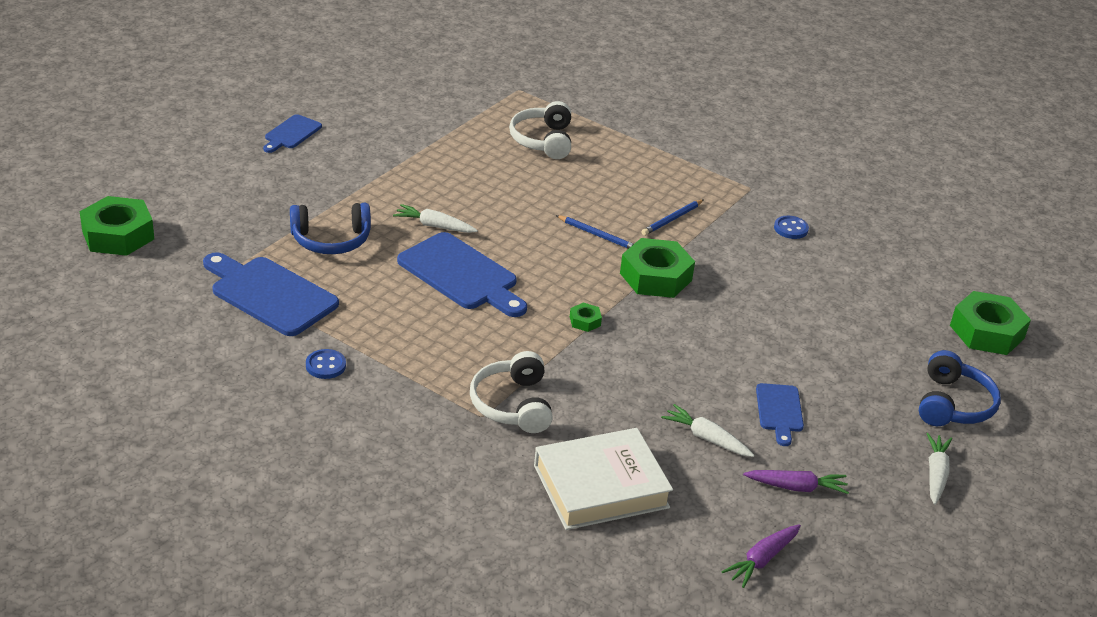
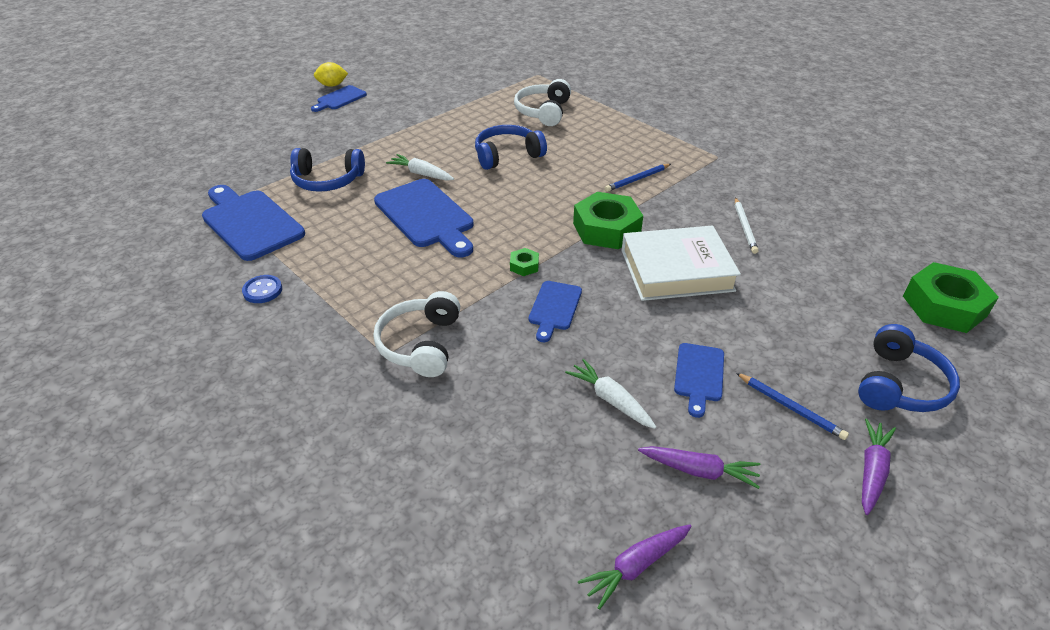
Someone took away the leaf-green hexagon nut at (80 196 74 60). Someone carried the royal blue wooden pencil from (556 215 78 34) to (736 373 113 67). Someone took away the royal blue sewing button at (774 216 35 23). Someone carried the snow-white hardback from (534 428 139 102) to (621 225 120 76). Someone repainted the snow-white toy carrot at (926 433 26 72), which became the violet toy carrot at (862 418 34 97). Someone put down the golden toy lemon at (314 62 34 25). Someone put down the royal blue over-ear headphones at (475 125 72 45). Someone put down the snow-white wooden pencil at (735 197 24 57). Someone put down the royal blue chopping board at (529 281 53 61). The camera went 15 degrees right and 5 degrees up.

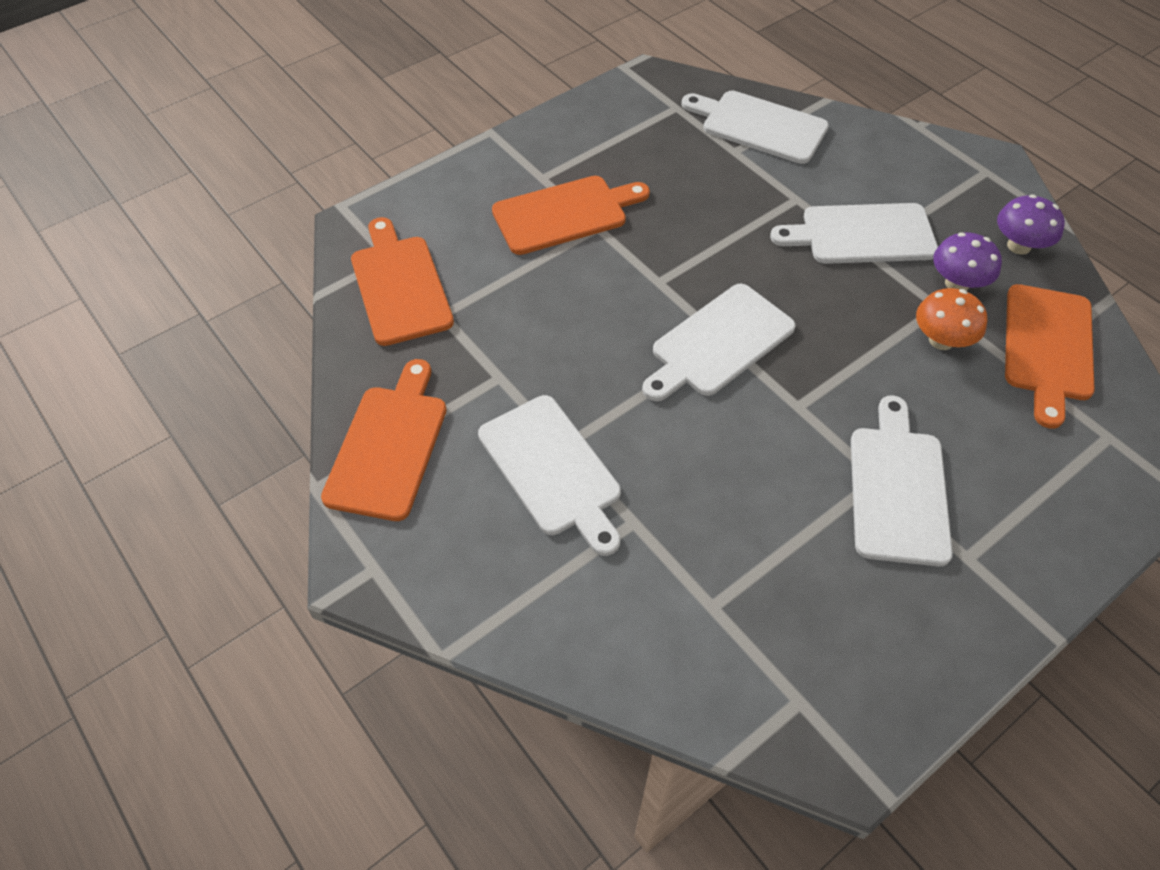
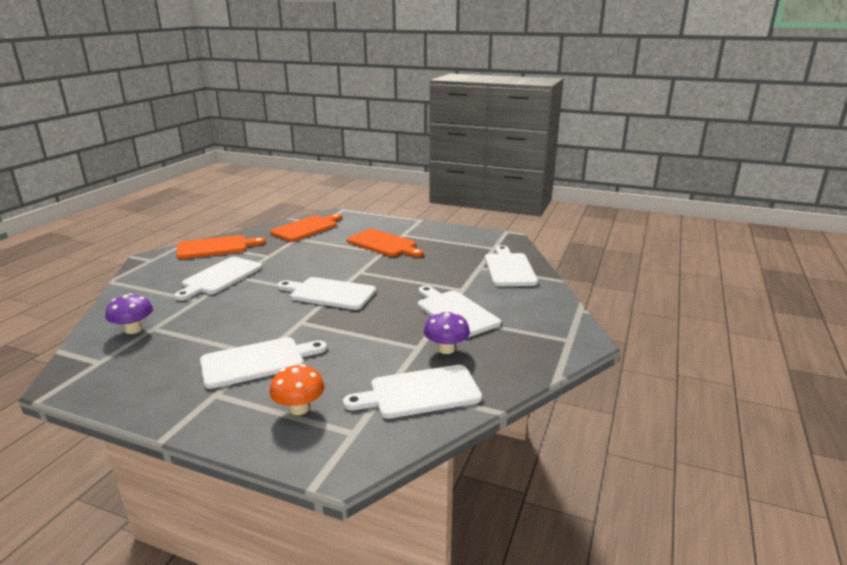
Someone carried the violet mushroom from (997 194 68 61) to (105 293 48 41). Someone repainted the orange-coloured chopping board at (1005 284 90 145), which became the snow-white chopping board at (343 365 139 54). Someone carried the orange-coloured mushroom from (916 288 71 62) to (269 364 56 51). The camera went 60 degrees right and 30 degrees down.

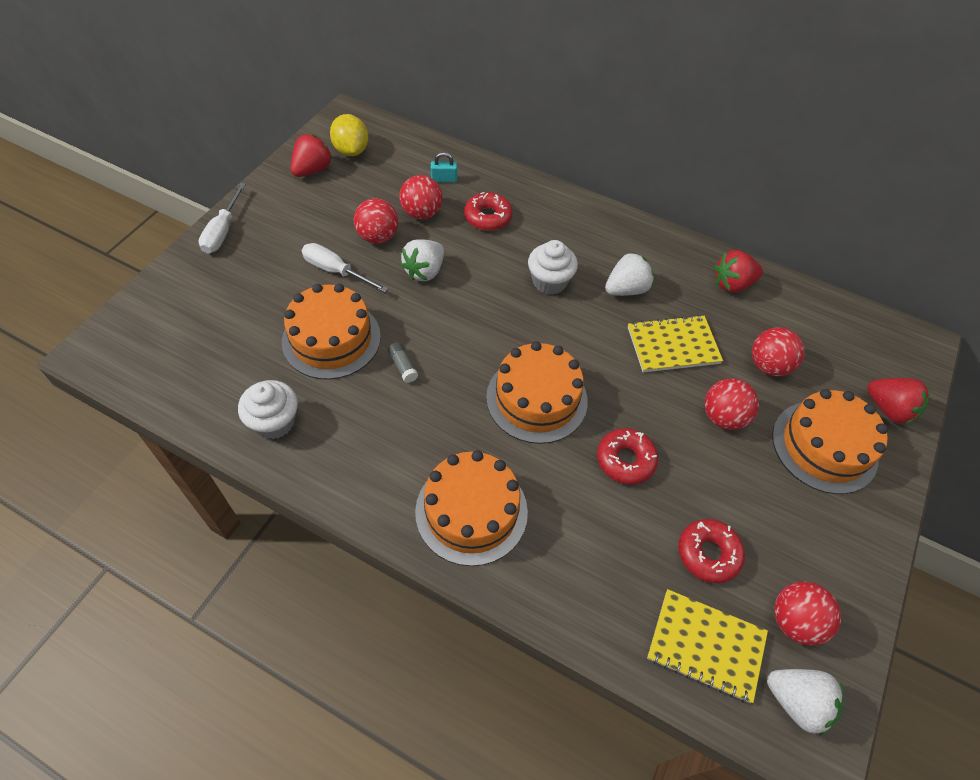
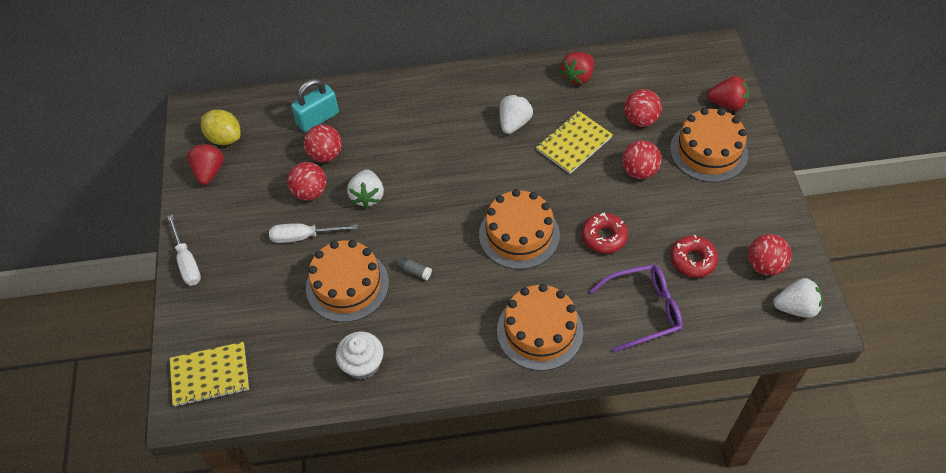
Someone scaled the teal lock at (431 152 26 30) by 1.85. Someone took away the scarlet doughnut at (464 192 49 39). Someone took away the snow-white cupcake at (528 240 50 55). Someone carried the golden notepad from (647 589 121 114) to (170 342 79 65). Someone put down the violet eyeglasses at (589 264 94 88). The camera went 30 degrees left and 0 degrees up.

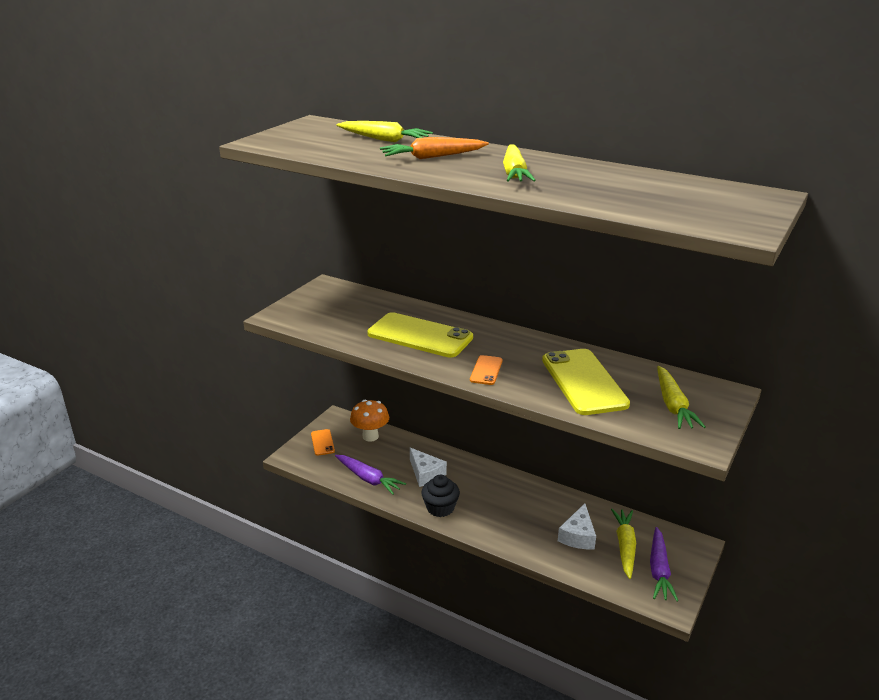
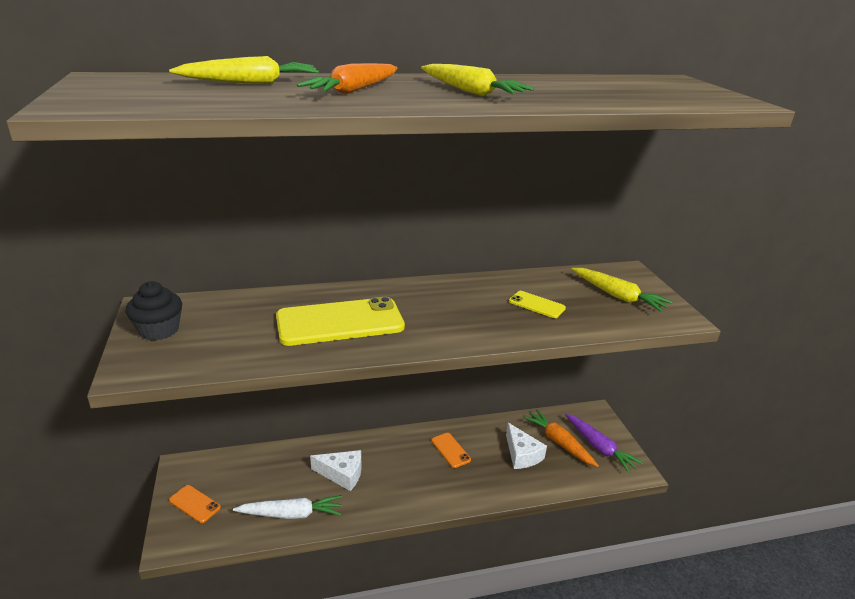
Someone scaled the golden smartphone at (542 349 88 66) by 0.47. Someone carried the orange-coloured smartphone from (470 355 33 30) to (431 433 40 35). Someone took away the orange-coloured mushroom at (350 400 39 42). Someone repainted the violet toy carrot at (335 455 71 40), which became the snow-white toy carrot at (233 495 109 24). Someone carried the black cupcake from (421 475 39 42) to (126 281 56 60). Someone repainted the golden toy carrot at (611 509 25 70), which became the orange-coloured toy carrot at (523 410 76 57). The camera went 45 degrees left and 0 degrees up.

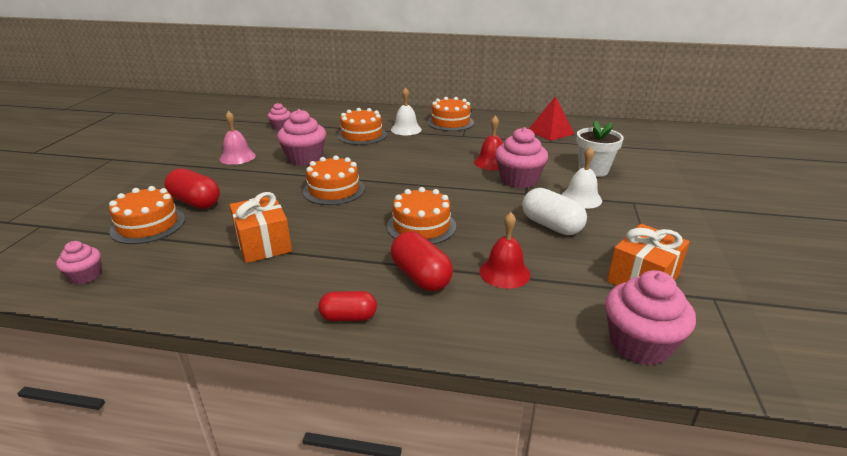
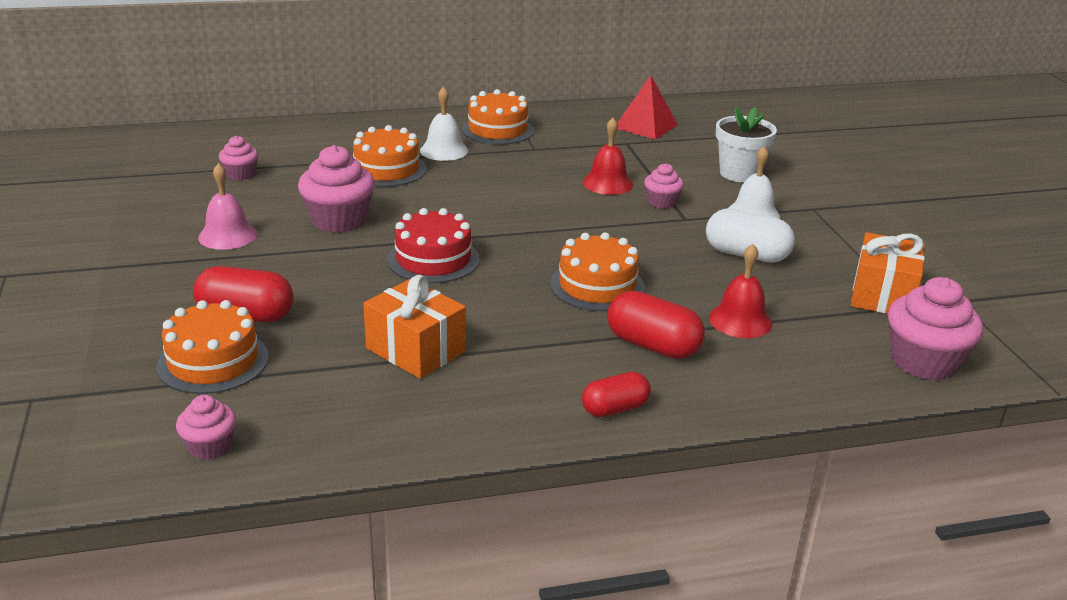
Someone scaled the pink cupcake at (495 127 53 61) by 0.55. Someone repainted the orange-coloured gateau at (303 155 62 50), which became the scarlet gateau at (387 208 92 75). The camera went 25 degrees left and 0 degrees up.

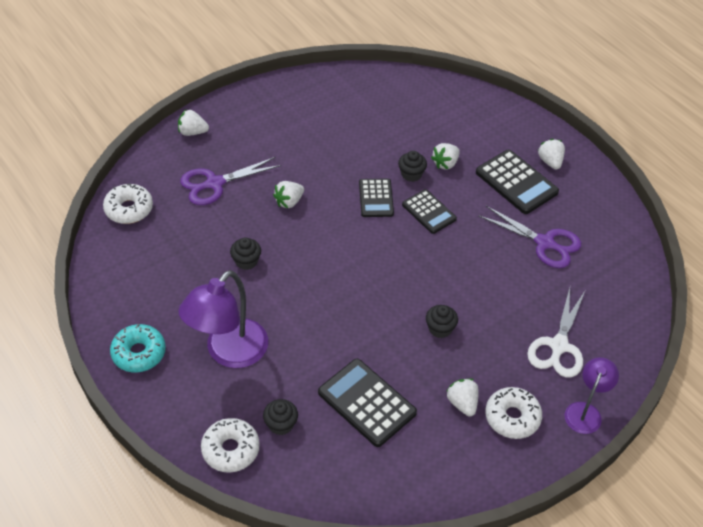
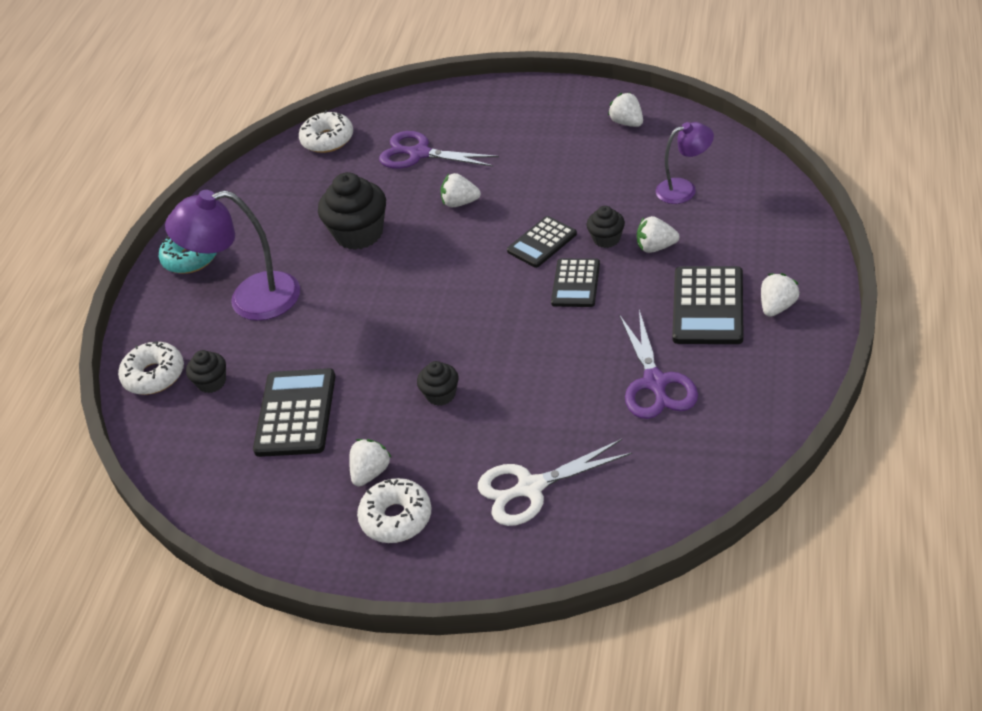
Someone carried the snow-white toy strawberry from (178 110 31 26) to (608 93 35 34). Someone scaled the black cupcake at (230 237 31 33) by 1.87. Someone carried the violet reading lamp from (565 357 54 77) to (656 122 58 82). The camera went 55 degrees right and 5 degrees down.

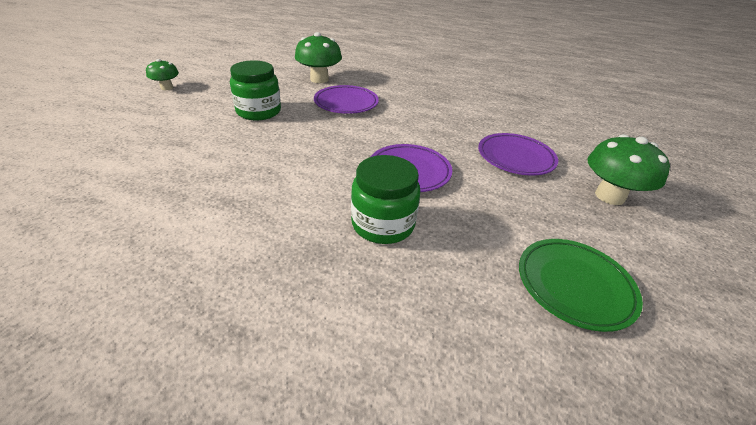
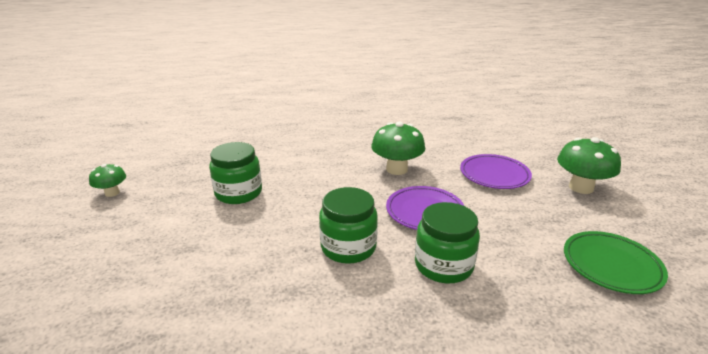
Someone carried the leaf-green mushroom from (295 32 47 51) to (371 122 54 53). Someone took away the violet dinner plate at (314 85 65 29). Someone put down the leaf-green preserve jar at (319 187 59 77). The camera went 20 degrees left and 10 degrees down.

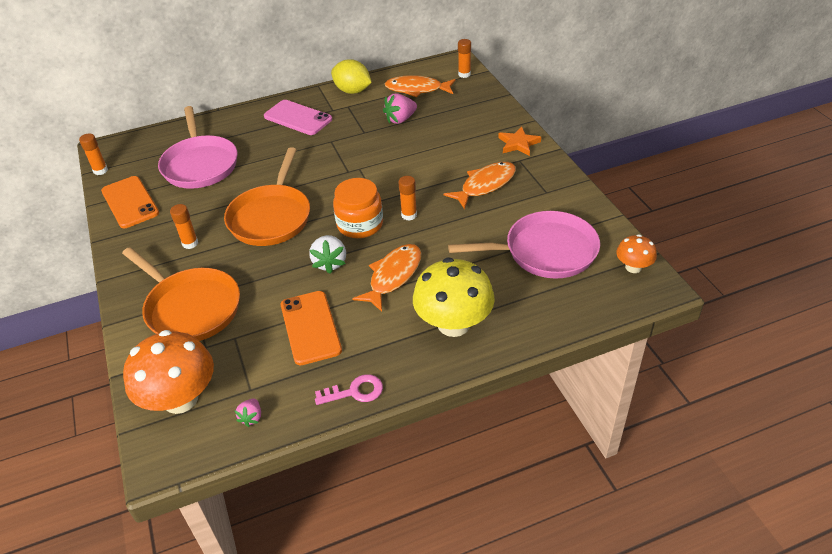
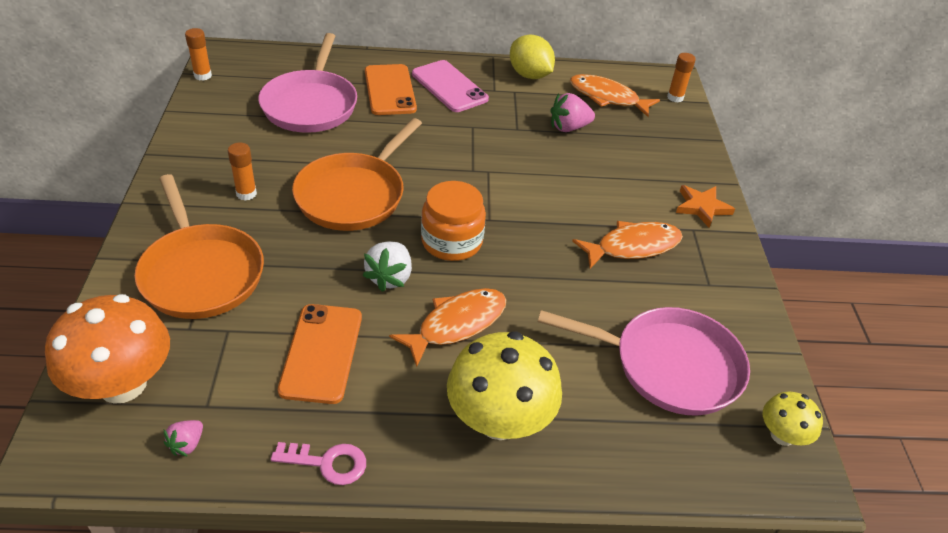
Someone carried the orange-coloured smartphone from (101 176 58 52) to (365 64 52 51). Someone took away the orange-coloured stick of glue at (398 176 19 45). Someone repainted the orange-coloured mushroom at (616 234 41 39), which became the golden mushroom at (763 392 60 54). The camera went 15 degrees right and 0 degrees up.

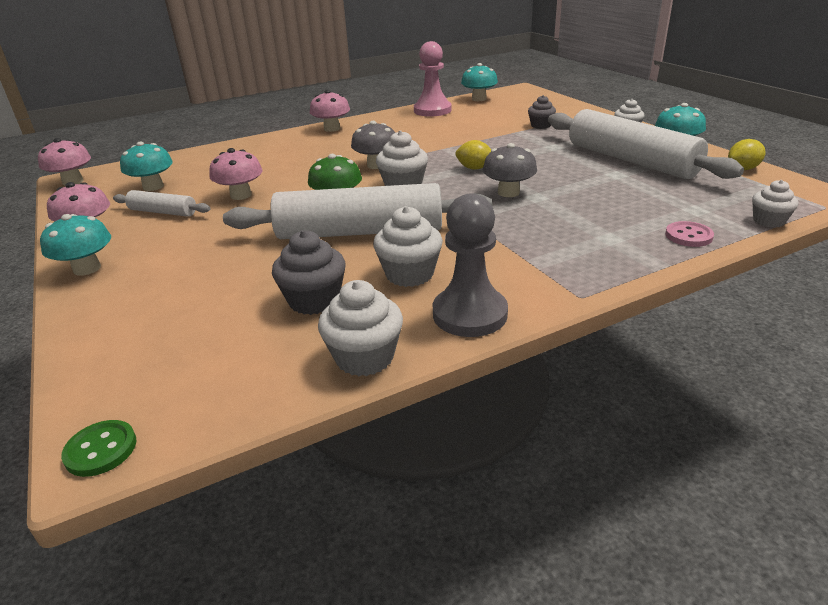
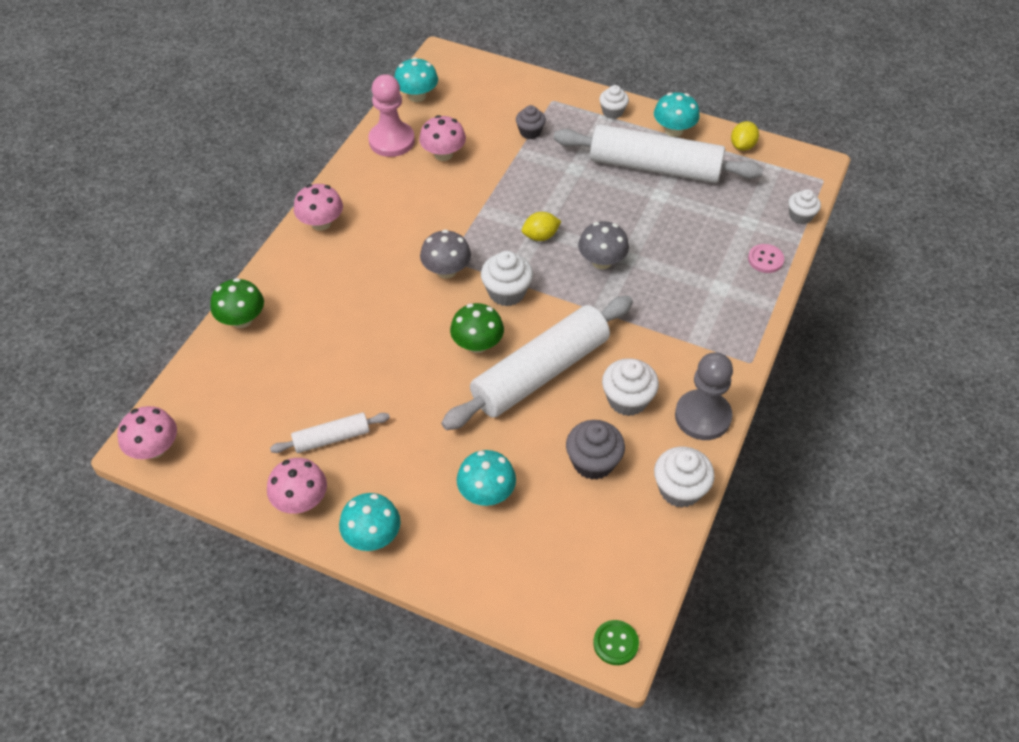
Someone carried the teal mushroom from (120 141 53 50) to (457 450 59 56). Someone carried the pink mushroom from (209 148 53 52) to (419 115 47 46). Someone put down the leaf-green mushroom at (210 278 54 50). The camera went 40 degrees left and 20 degrees up.

